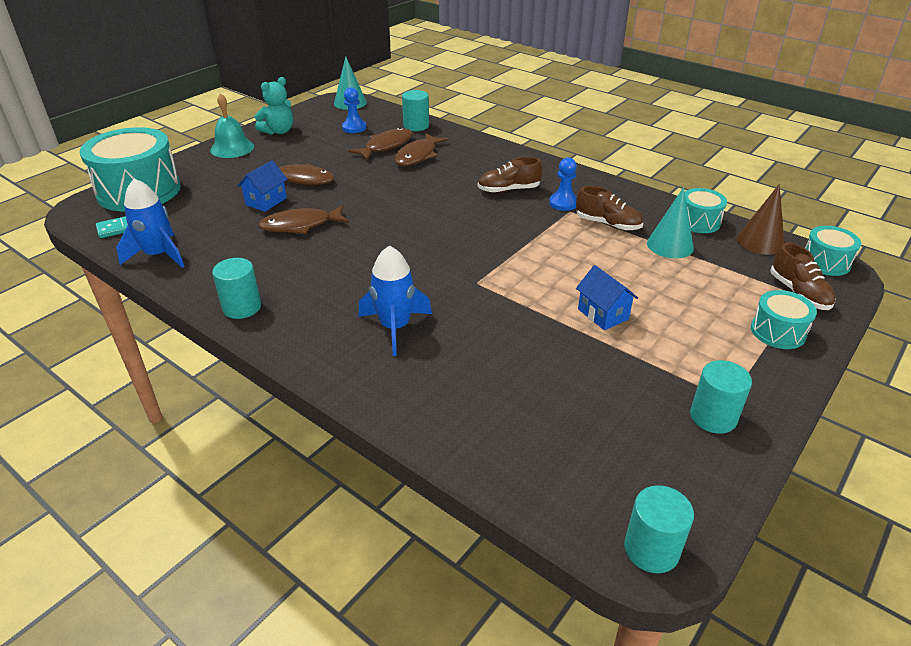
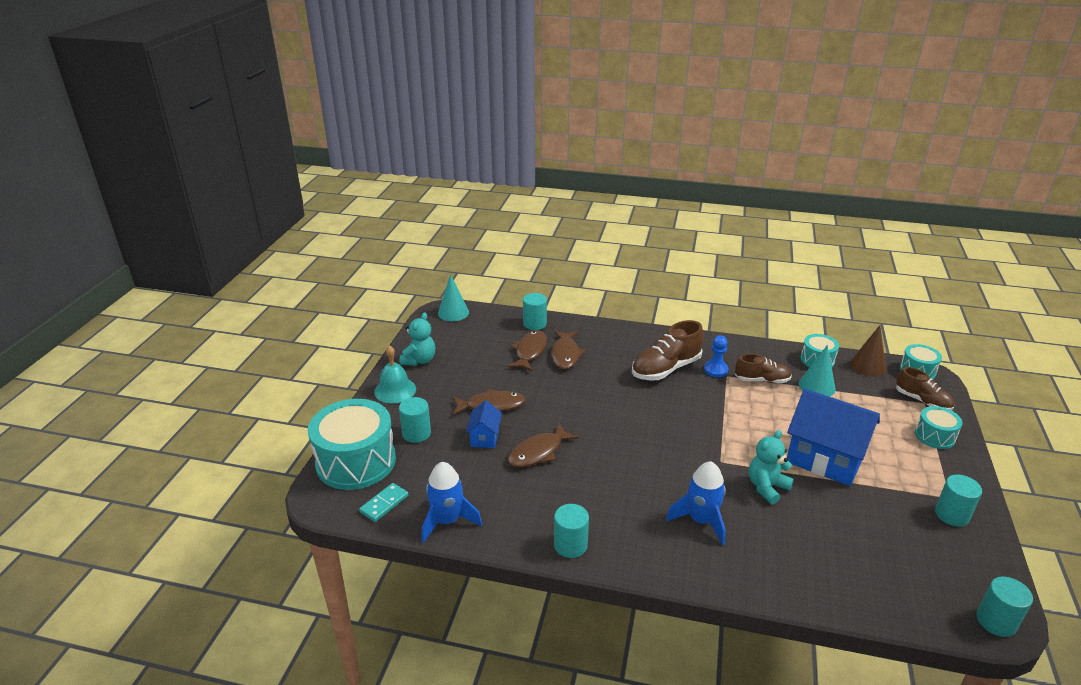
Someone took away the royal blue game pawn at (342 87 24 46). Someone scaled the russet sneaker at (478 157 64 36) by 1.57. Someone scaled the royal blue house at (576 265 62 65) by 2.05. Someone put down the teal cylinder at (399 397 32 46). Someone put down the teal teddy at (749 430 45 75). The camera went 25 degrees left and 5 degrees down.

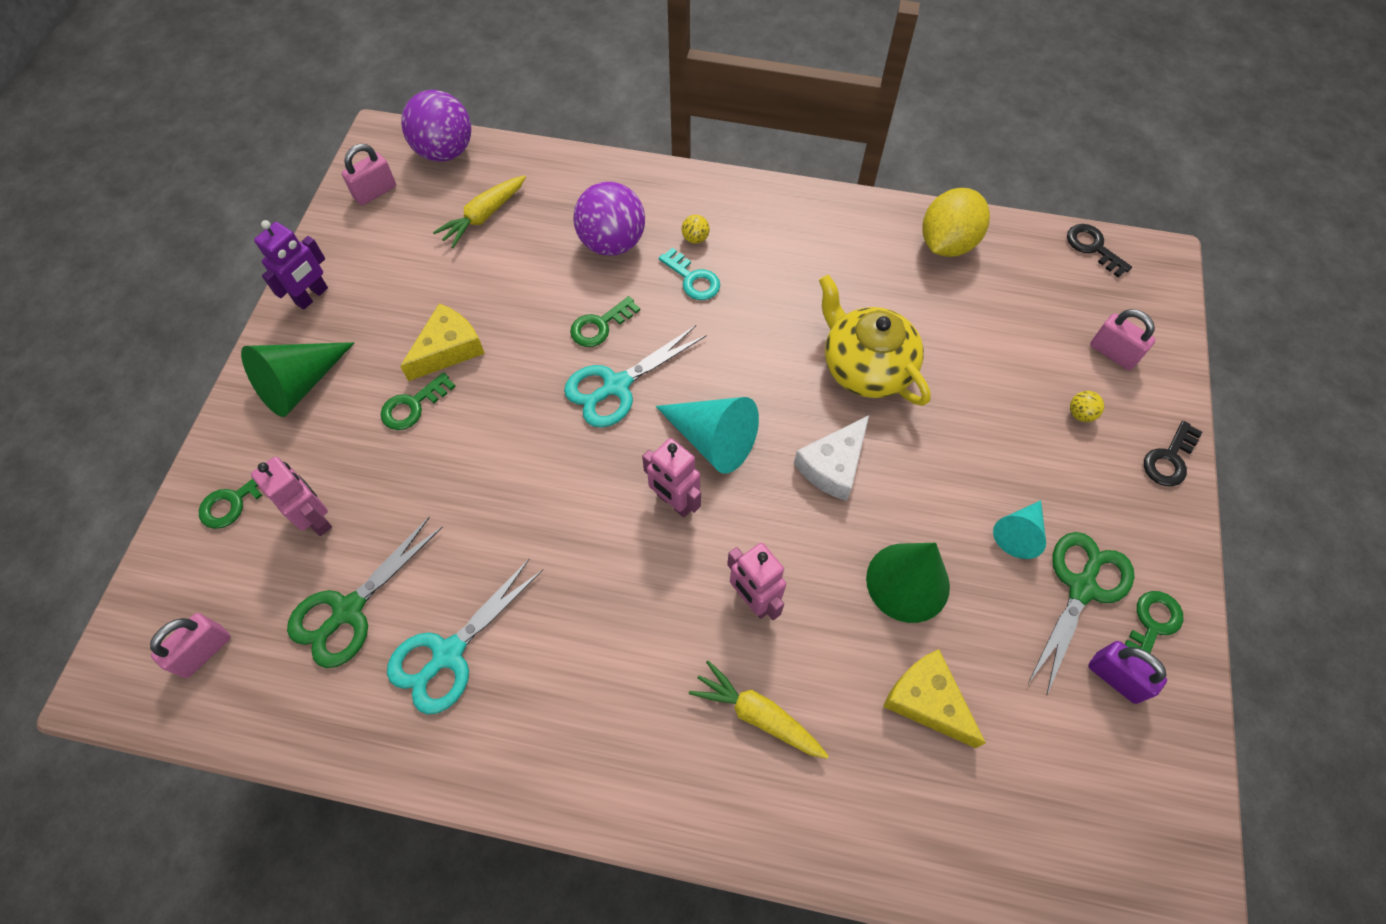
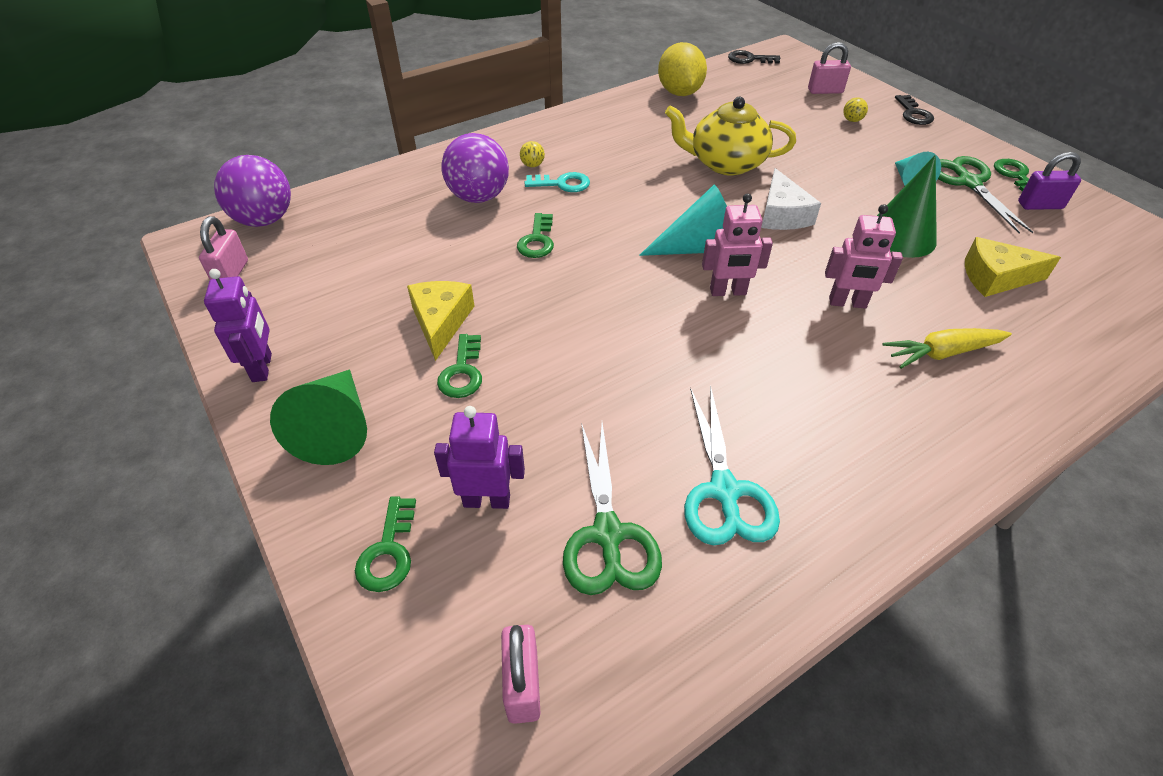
Someone took away the golden toy carrot at (433 175 93 73). Someone took away the teal scissors at (564 325 143 103). Someone repainted the pink robot figure at (251 457 81 79), which became the violet robot figure at (434 406 91 103). The camera went 45 degrees left and 15 degrees down.

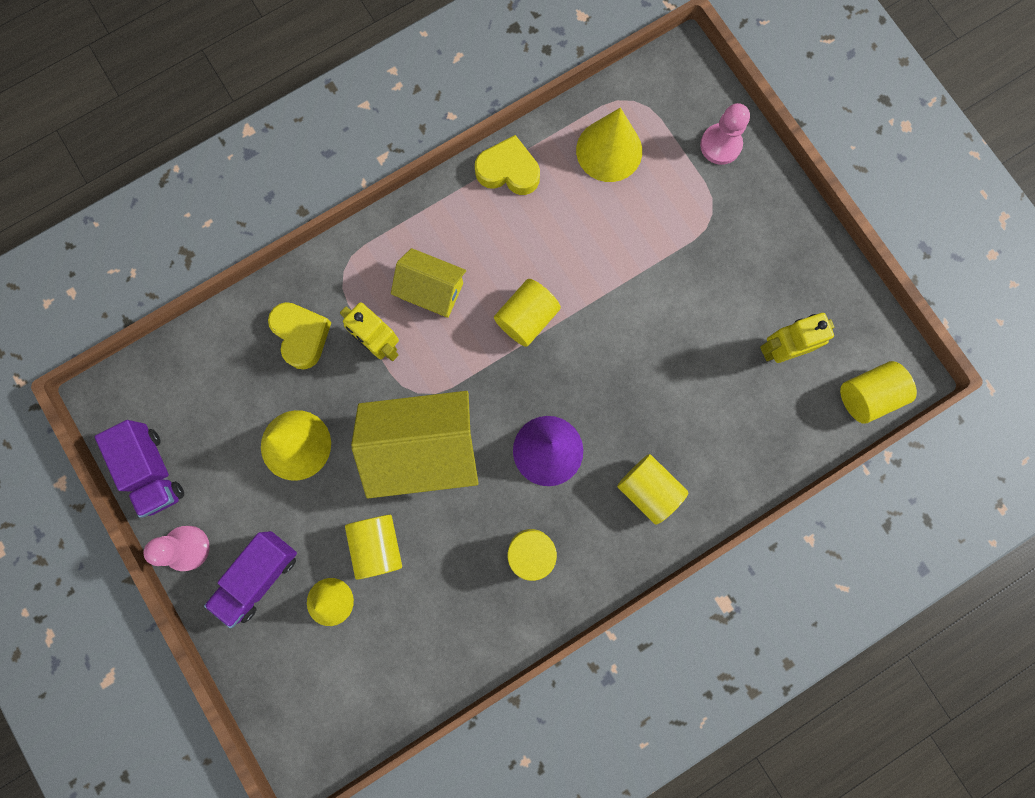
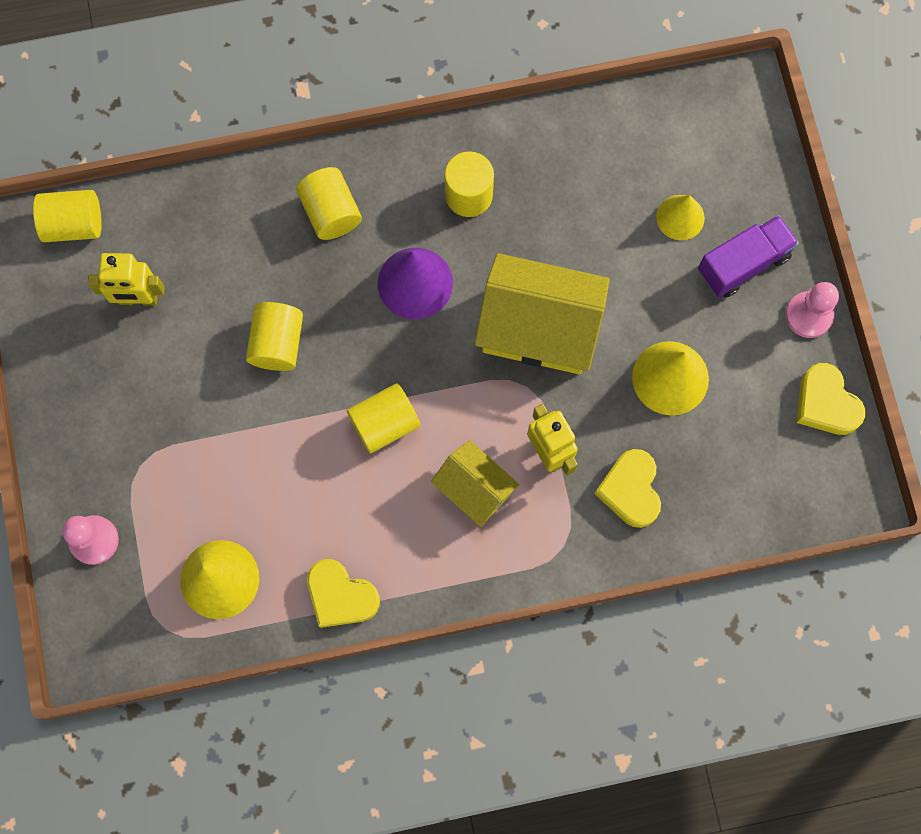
Someone swapped the violet toy truck at (95 420 89 98) for the golden heart shape at (796 363 69 72). Someone carried the golden cylinder from (345 514 57 66) to (246 302 57 69). The camera went 160 degrees left and 5 degrees down.

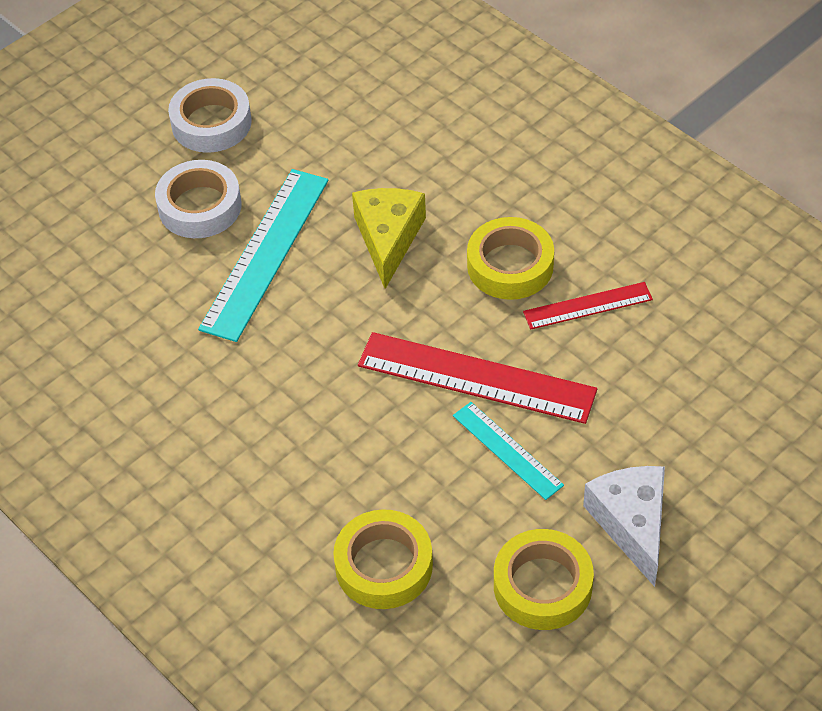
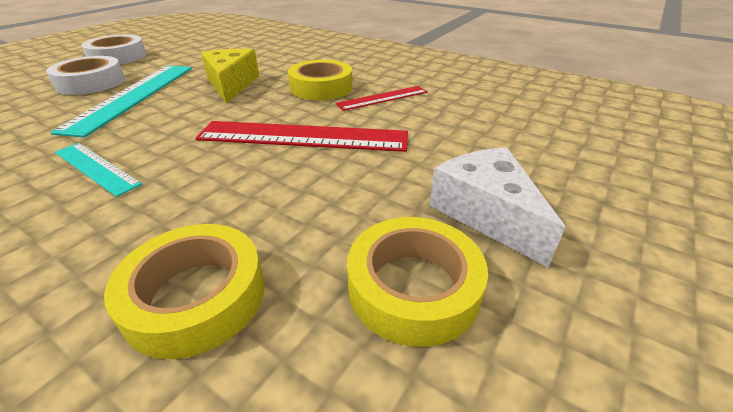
Someone carried the teal ruler from (453 402 111 98) to (55 143 87 54). The camera went 15 degrees left and 15 degrees down.

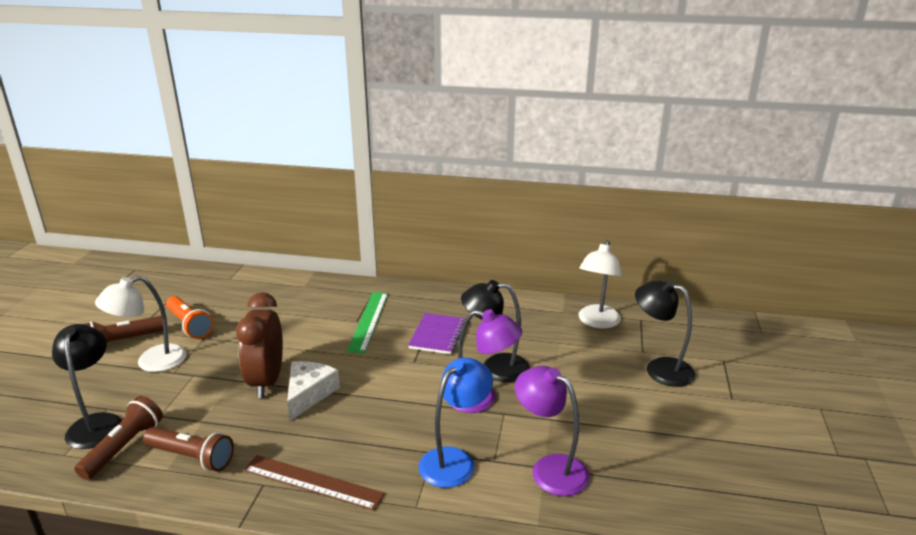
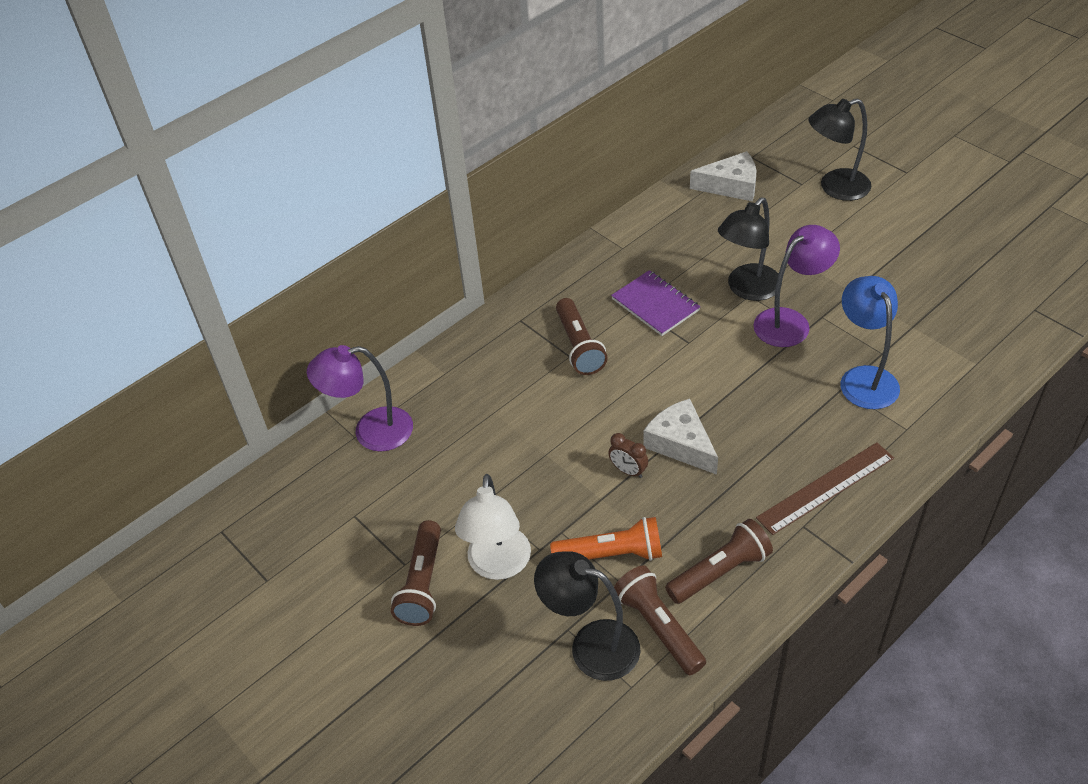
Someone swapped the snow-white reading lamp at (578 240 44 88) for the snow-white cheese at (690 151 66 50). Someone scaled the russet alarm clock at (236 292 47 106) by 0.43. Someone swapped the leaf-green ruler at (347 292 41 61) for the russet flashlight at (556 298 52 77). Someone carried the orange-coloured flashlight from (166 296 48 43) to (550 517 112 44). Someone carried the violet reading lamp from (515 366 75 130) to (307 345 106 107). The camera went 50 degrees left and 20 degrees up.

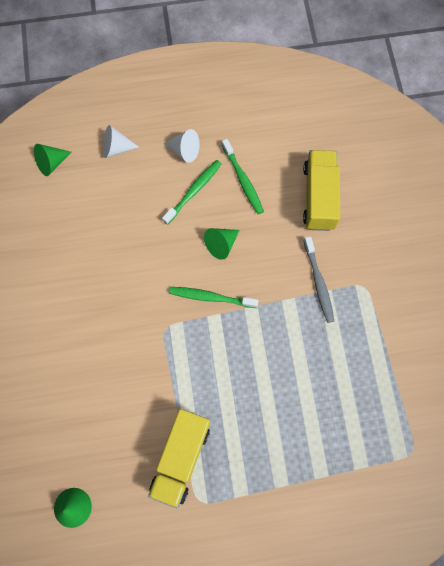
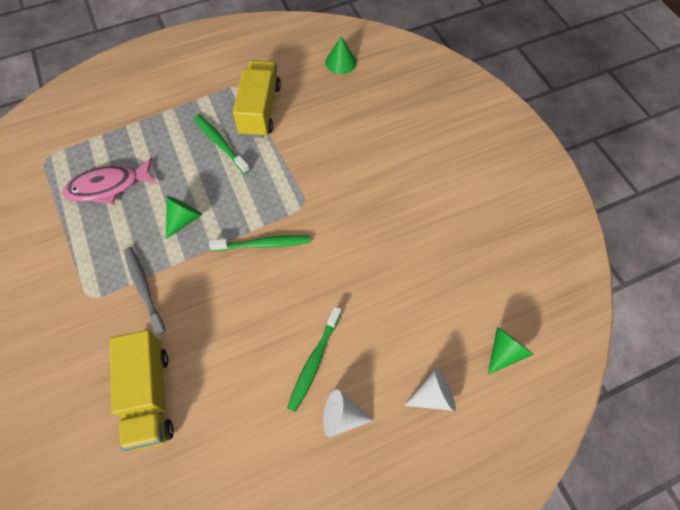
Someone carried the leaf-green dental brush from (222 139 42 75) to (194 114 56 60). Someone carried the leaf-green solid cone from (204 228 35 32) to (166 196 36 43). Someone put down the pink fish at (63 157 94 48). The camera went 165 degrees right and 10 degrees down.

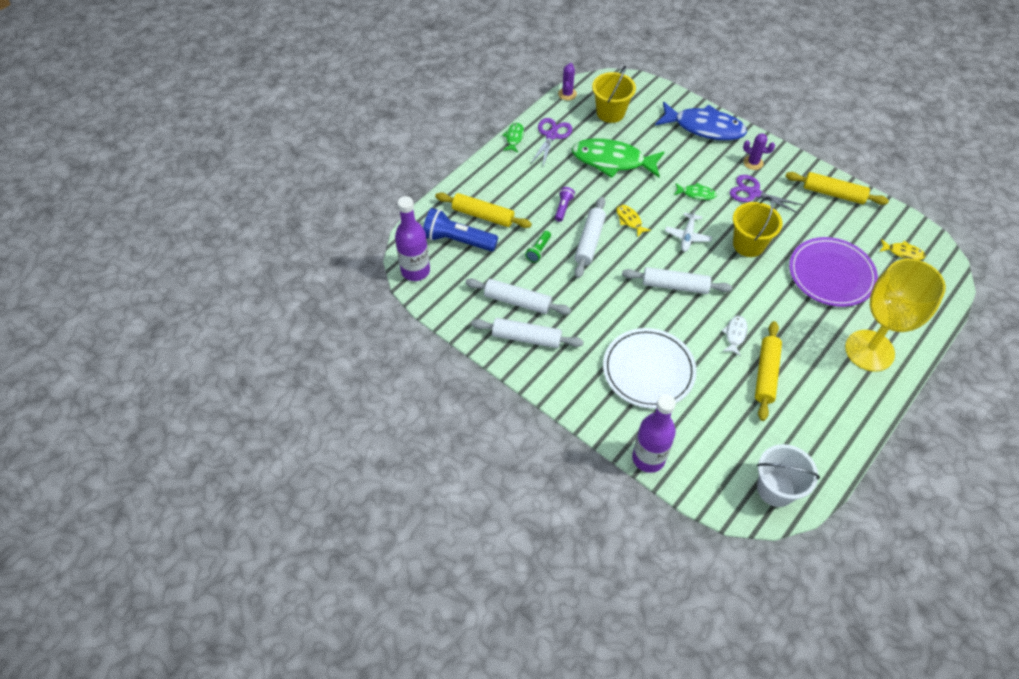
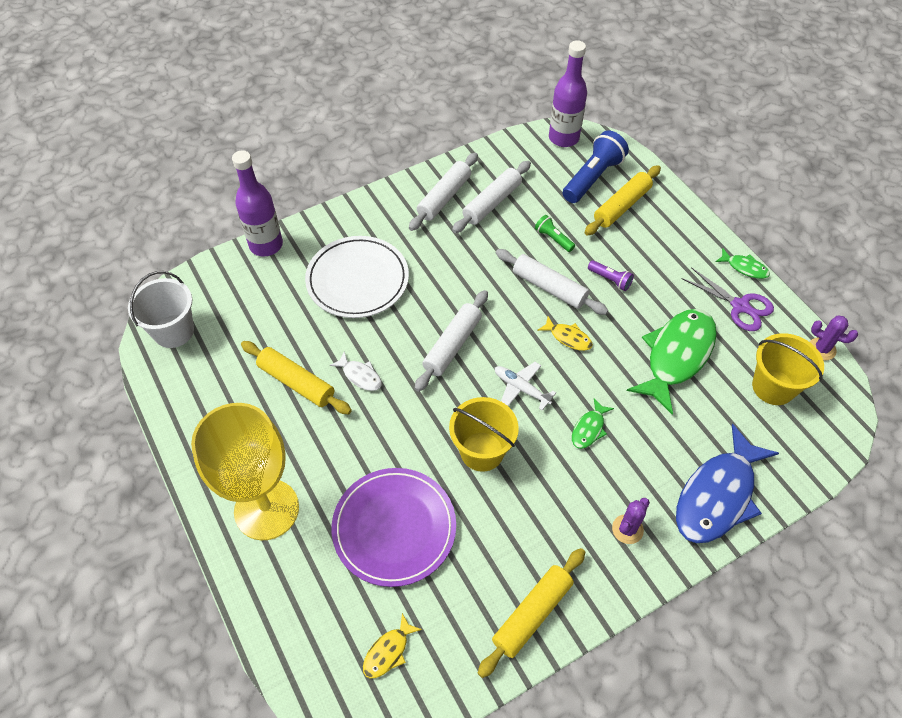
Someone took away the violet scissors at (730 175 73 39). Someone rotated the golden fish at (616 205 35 32) by 45 degrees clockwise. The camera went 110 degrees right and 0 degrees up.

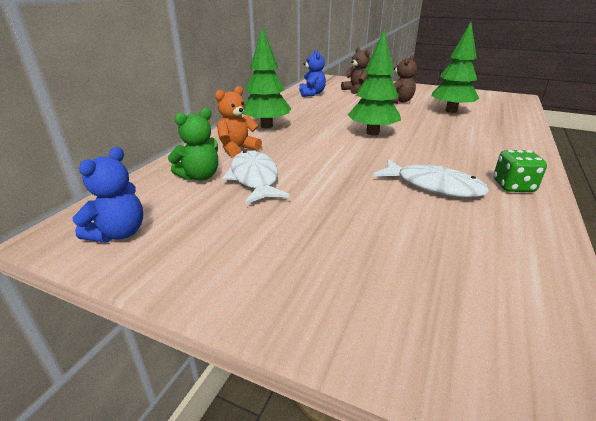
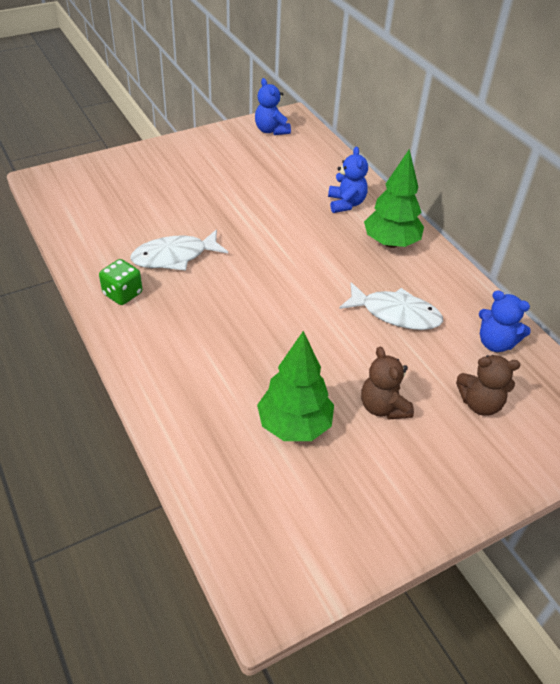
Someone took away the leaf-green fir tree at (348 30 53 105). Someone repainted the orange-coloured teddy at (215 86 47 72), which became the royal blue teddy at (328 147 40 66). Someone took away the leaf-green teddy at (168 108 50 73). Someone carried the snow-white fish from (223 151 67 53) to (339 282 104 48). The camera went 125 degrees right and 15 degrees up.

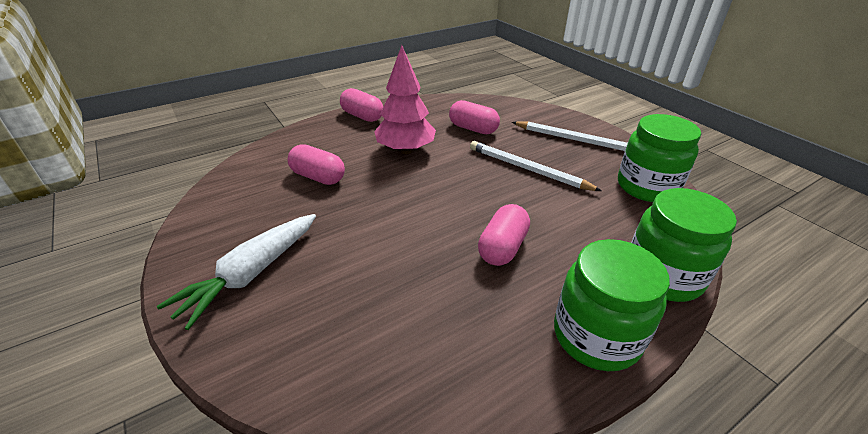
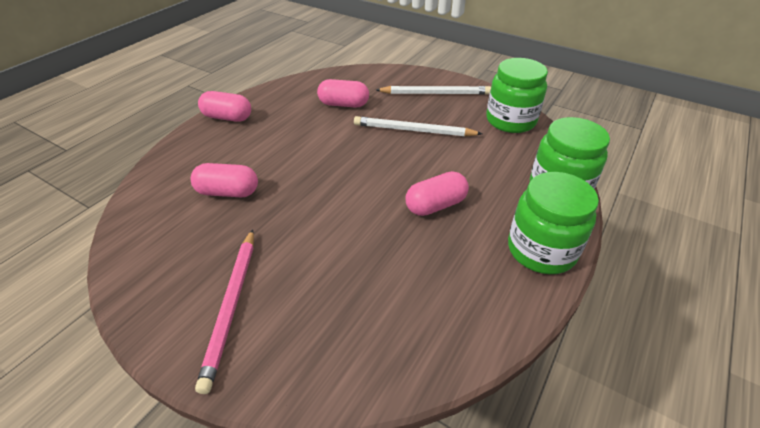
Someone took away the pink fir tree at (374 45 62 109). Someone rotated the pink pill shape at (478 204 52 62) by 60 degrees clockwise. Someone swapped the snow-white toy carrot at (157 214 159 116) for the pink wooden pencil at (195 229 59 165). The camera went 25 degrees left and 5 degrees up.

